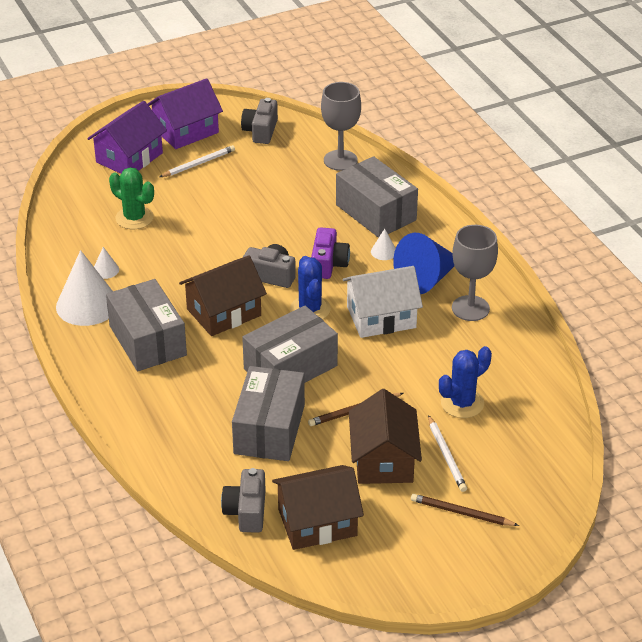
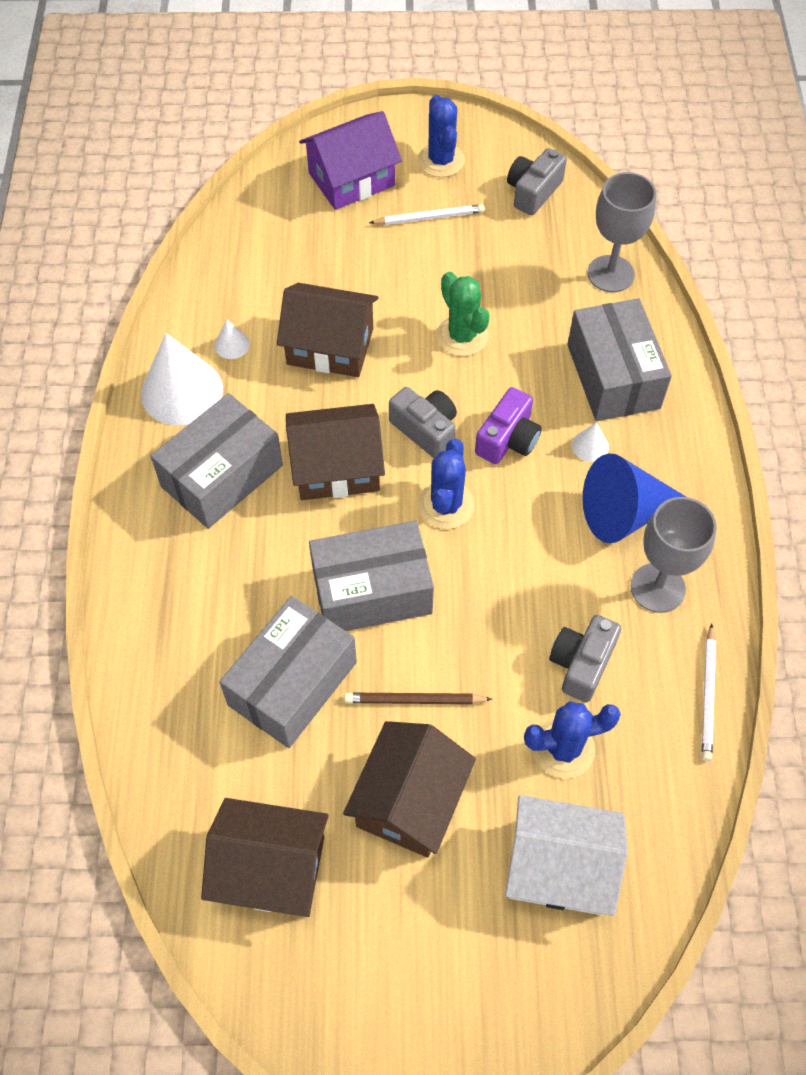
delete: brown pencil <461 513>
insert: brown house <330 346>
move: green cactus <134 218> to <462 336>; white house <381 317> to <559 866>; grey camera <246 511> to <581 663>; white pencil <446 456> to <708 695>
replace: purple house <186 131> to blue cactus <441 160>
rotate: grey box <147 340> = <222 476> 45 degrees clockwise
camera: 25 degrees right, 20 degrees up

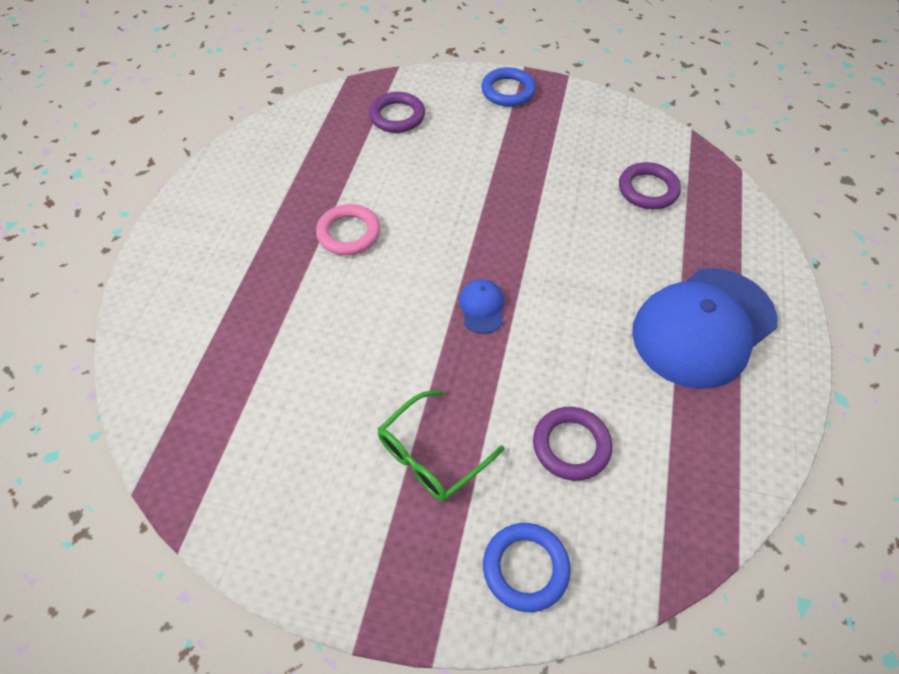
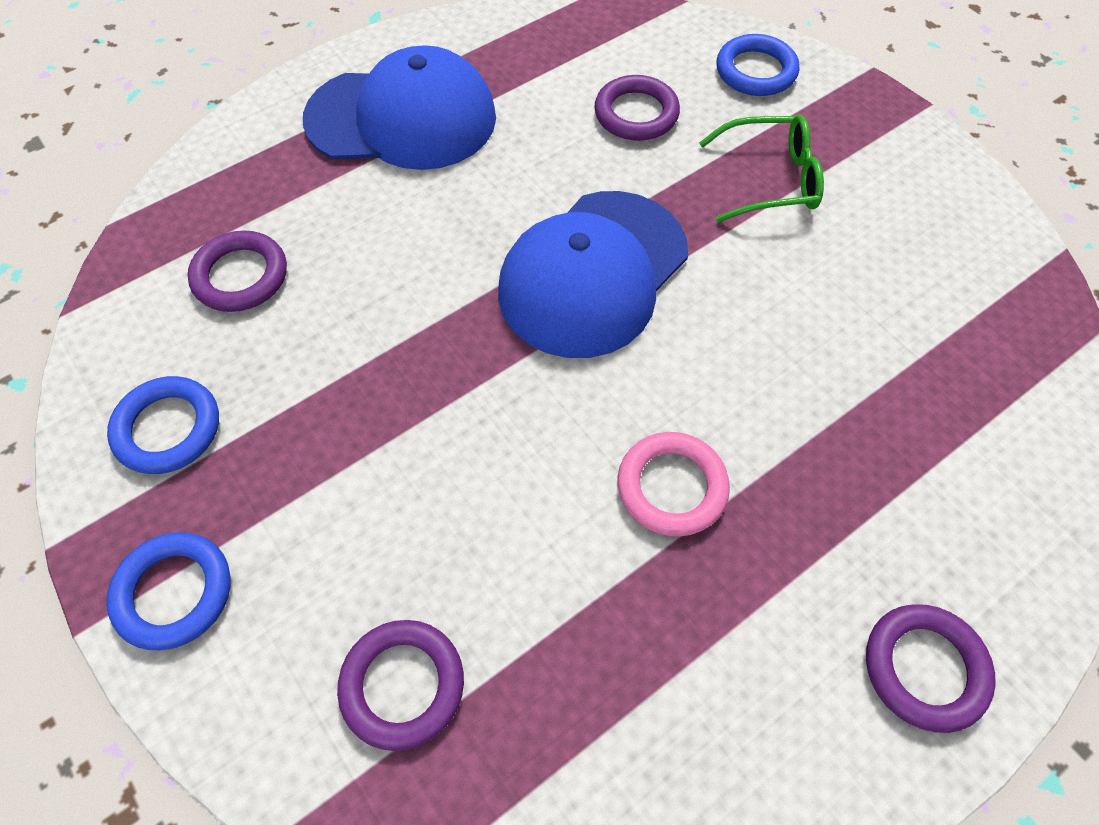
insert: blue ring <168 428>; purple ring <924 668>
resize: blue cap <482 307> = <593 273> x2.48
camera: 140 degrees left, 5 degrees up

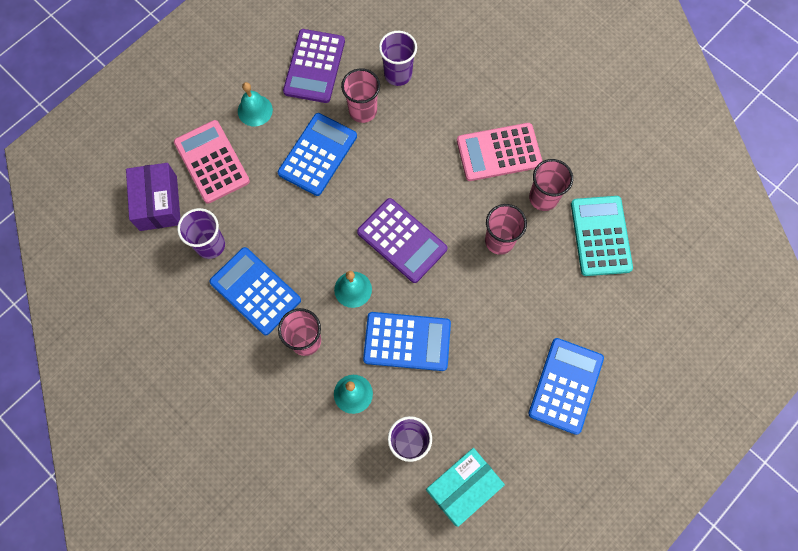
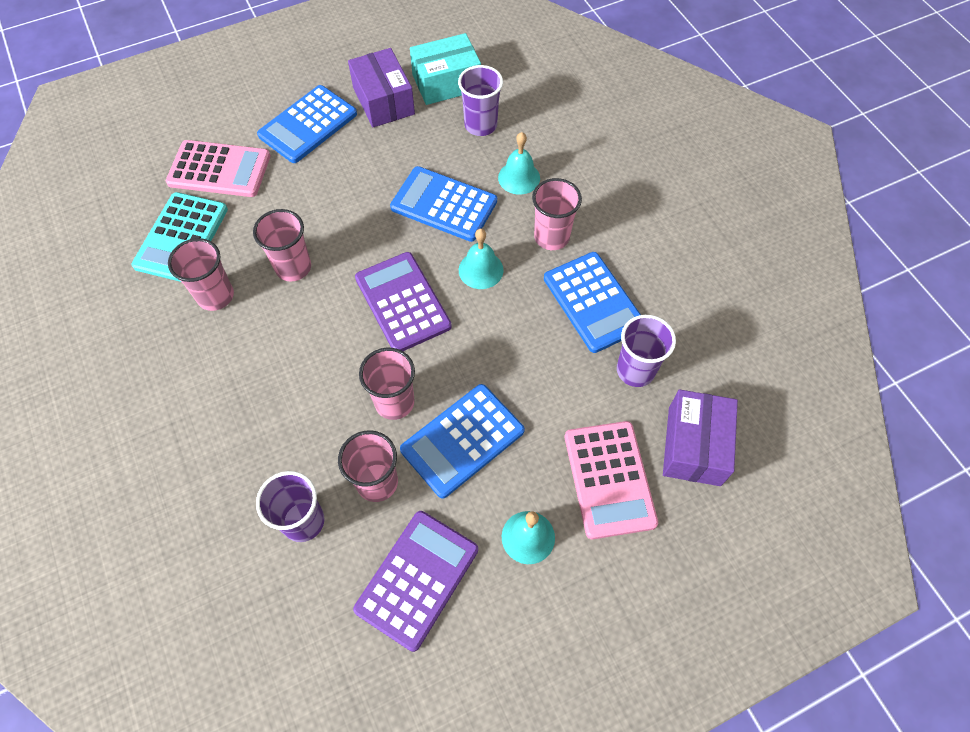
insert: purple box <383 101>; pink cup <394 402>
move: pink calculator <499 152> to <219 170>
camera: 160 degrees left, 10 degrees down

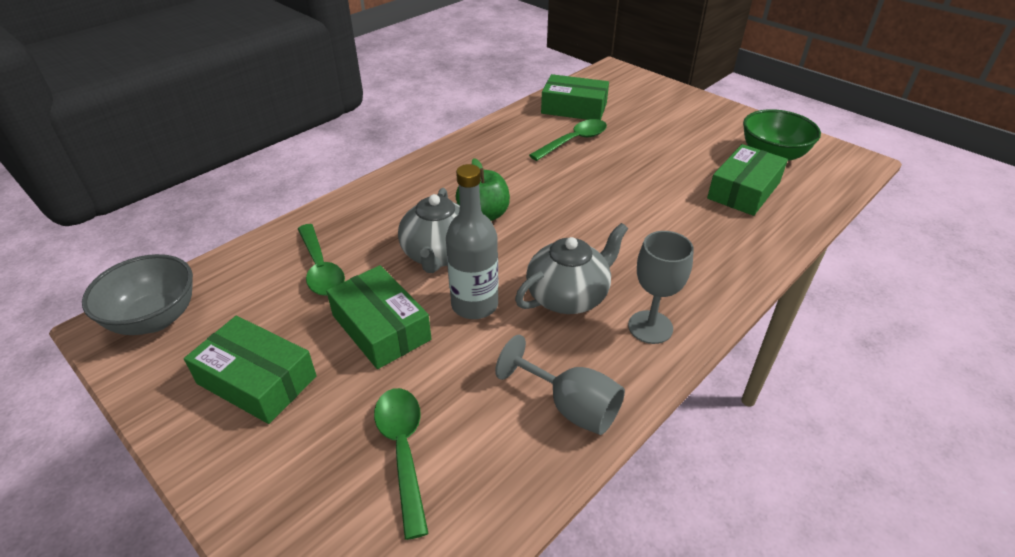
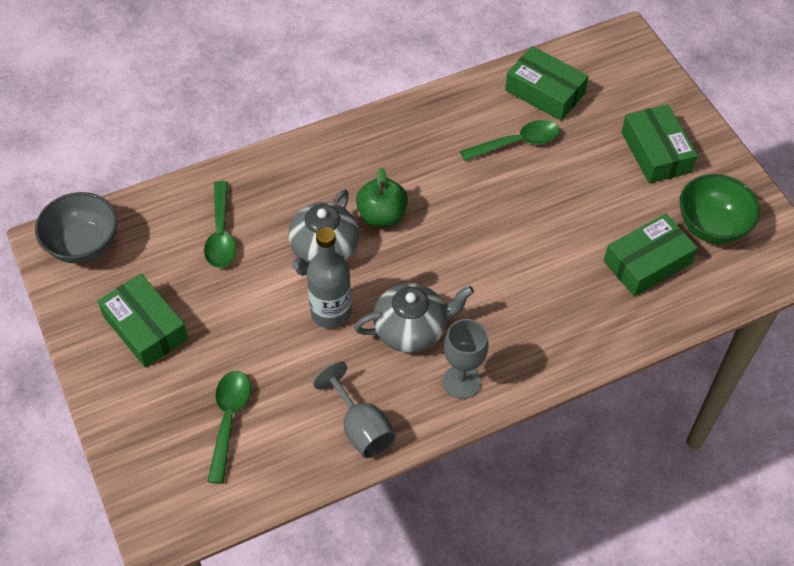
move: green box <381 327> to <656 152>
camera: 20 degrees right, 15 degrees up

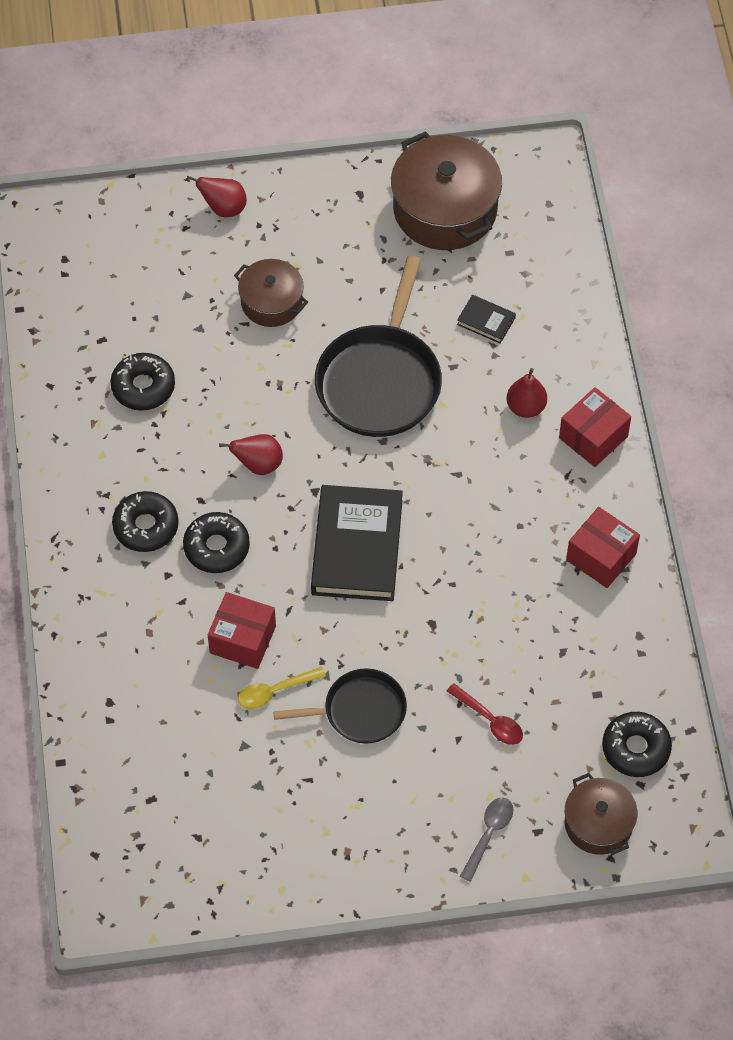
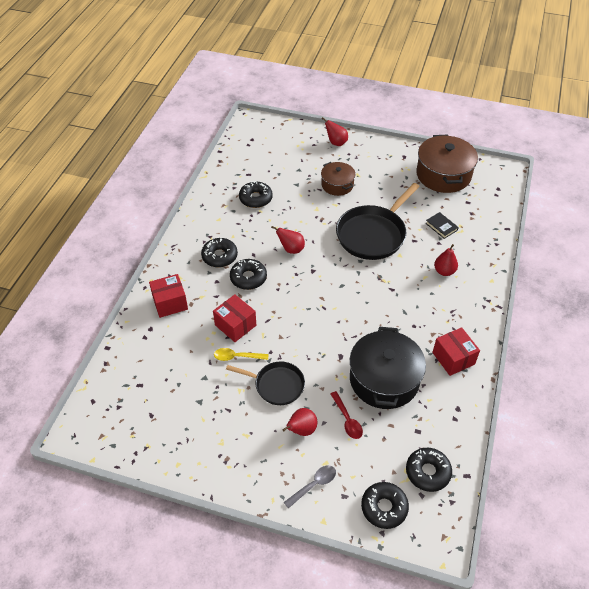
delete: black book <357 547>
insert: red pear <301 430>; black pot <384 379>
move: red box <593 437> to <170 303>
replace: brown pot <598 823> to black donut <384 507>
camera: 25 degrees right, 10 degrees down

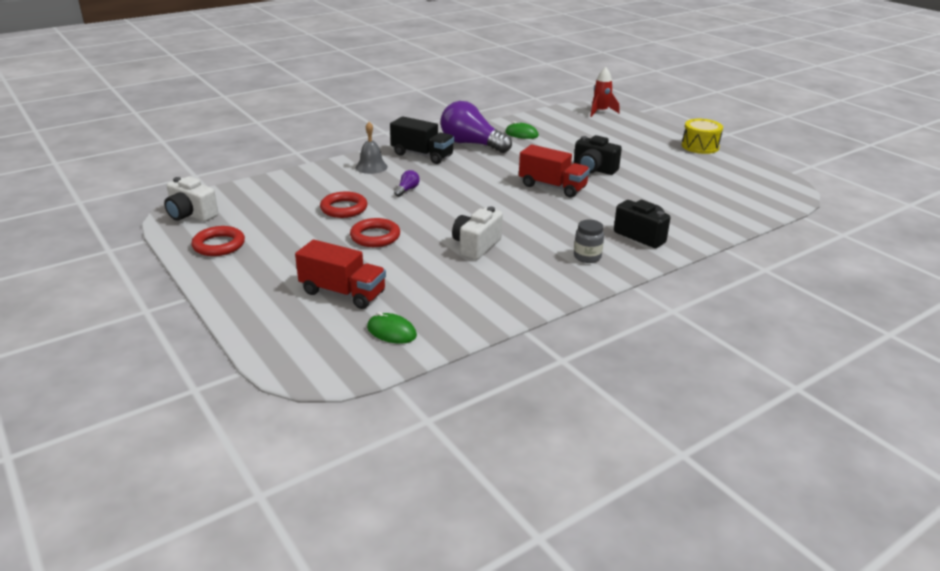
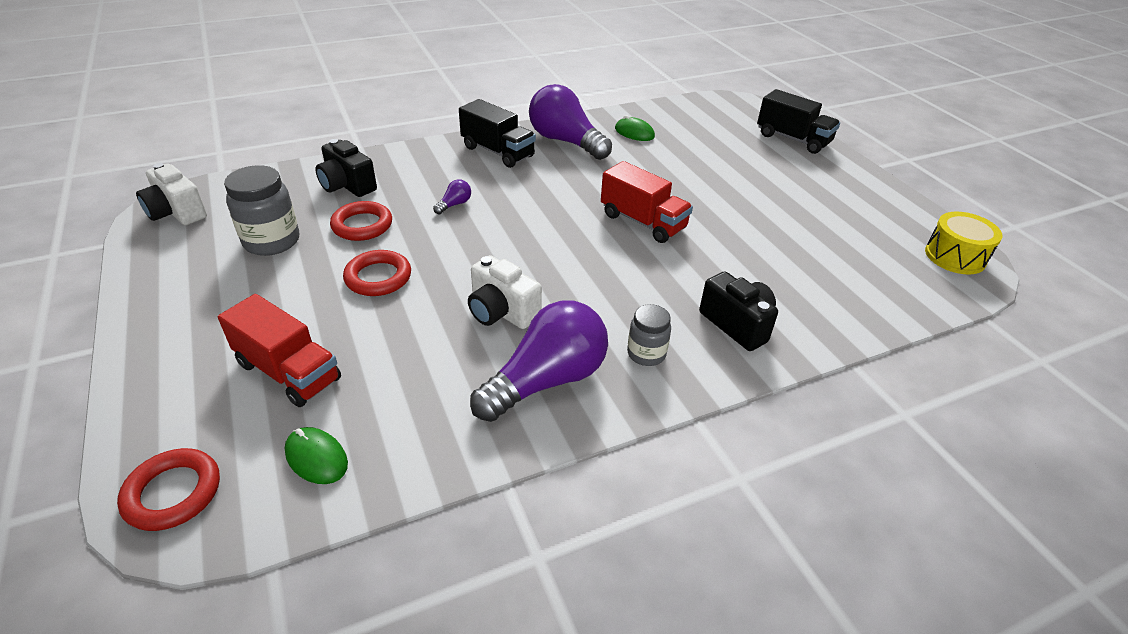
delete: grey bell <371 167>; red rocket <600 112>
insert: grey jar <272 241>; purple light bulb <546 380>; black truck <793 139>
move: red ring <219 245> to <173 493>; black camera <594 169> to <347 185>; yellow drum <700 146> to <955 256>
rotate: white camera <476 246> = <501 312> 90 degrees counterclockwise
camera: 10 degrees right, 10 degrees up

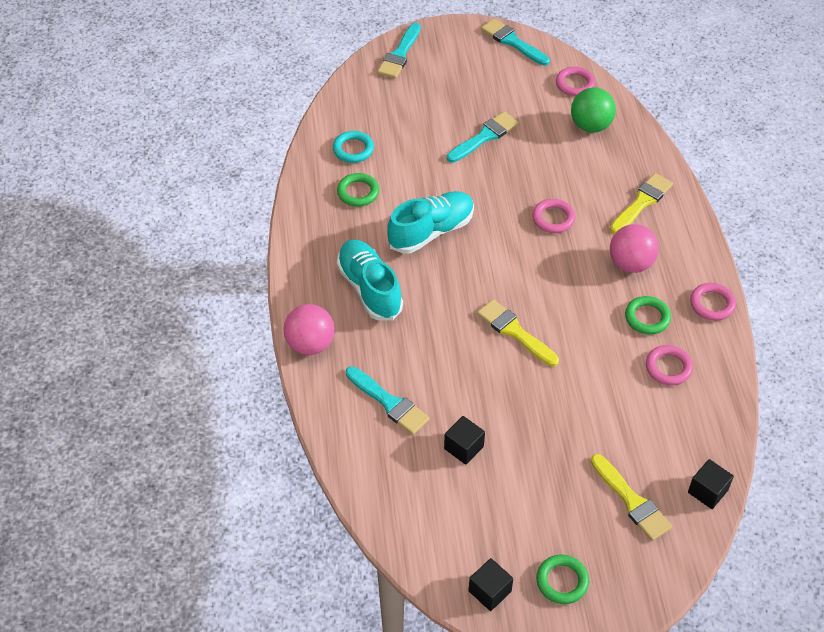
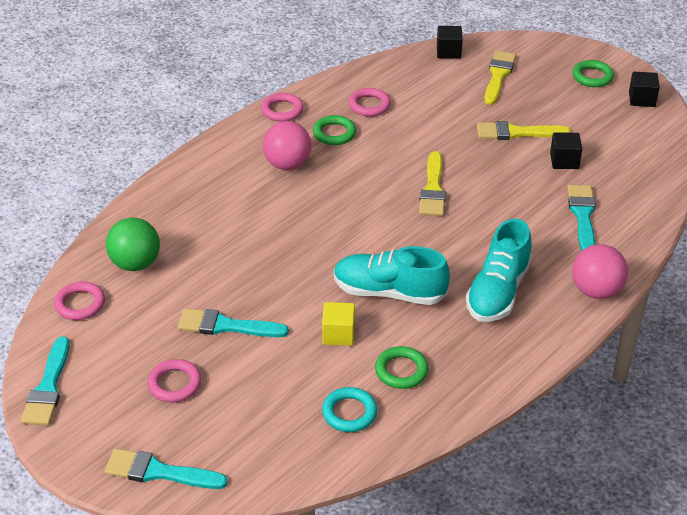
insert: yellow cube <338 334>
move: pink ring <553 218> to <174 384>; yellow brush <642 202> to <516 133>
rotate: turquoise brush <400 54> = <159 472> 150 degrees counterclockwise
camera: 130 degrees left, 10 degrees down

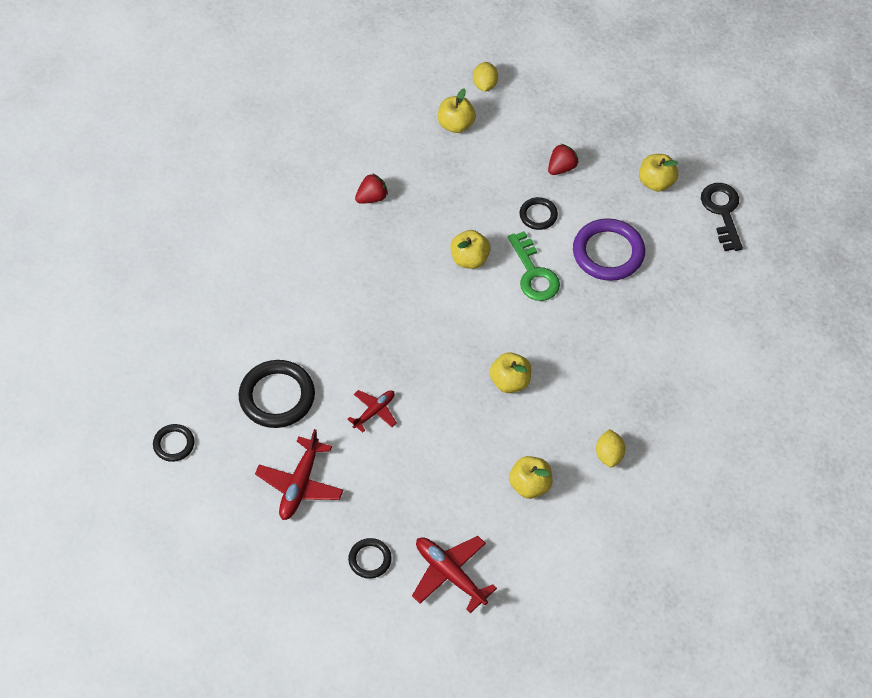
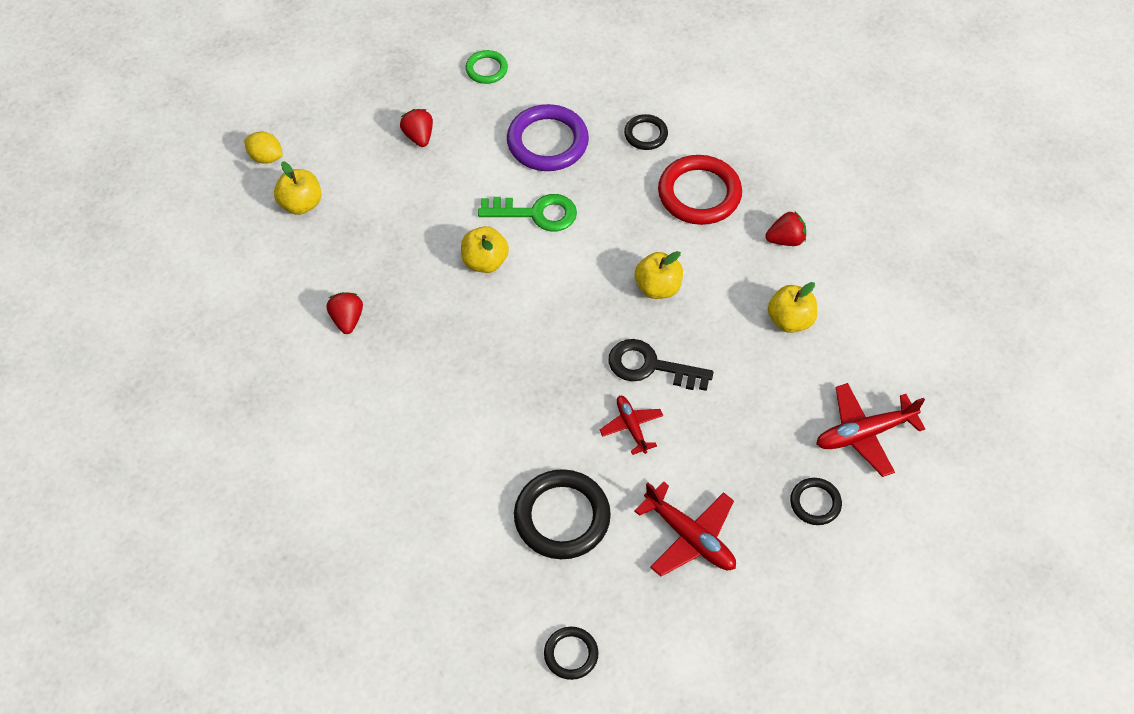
insert: red ring <699 193>
move: black key <722 212> to <650 366>; black ring <538 215> to <645 134>
replace: yellow apple <656 182> to green ring <486 69>; yellow lemon <609 455> to red strawberry <785 239>
camera: 65 degrees left, 0 degrees up

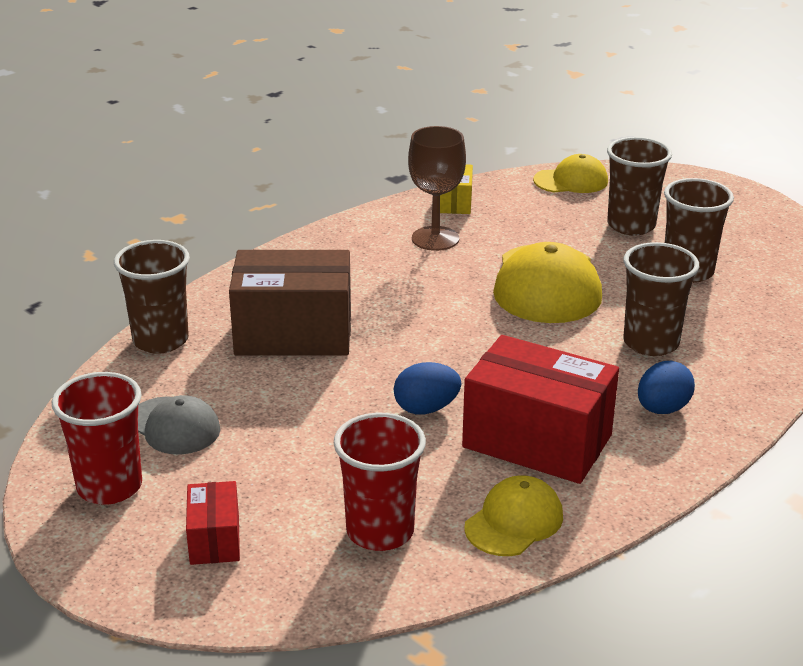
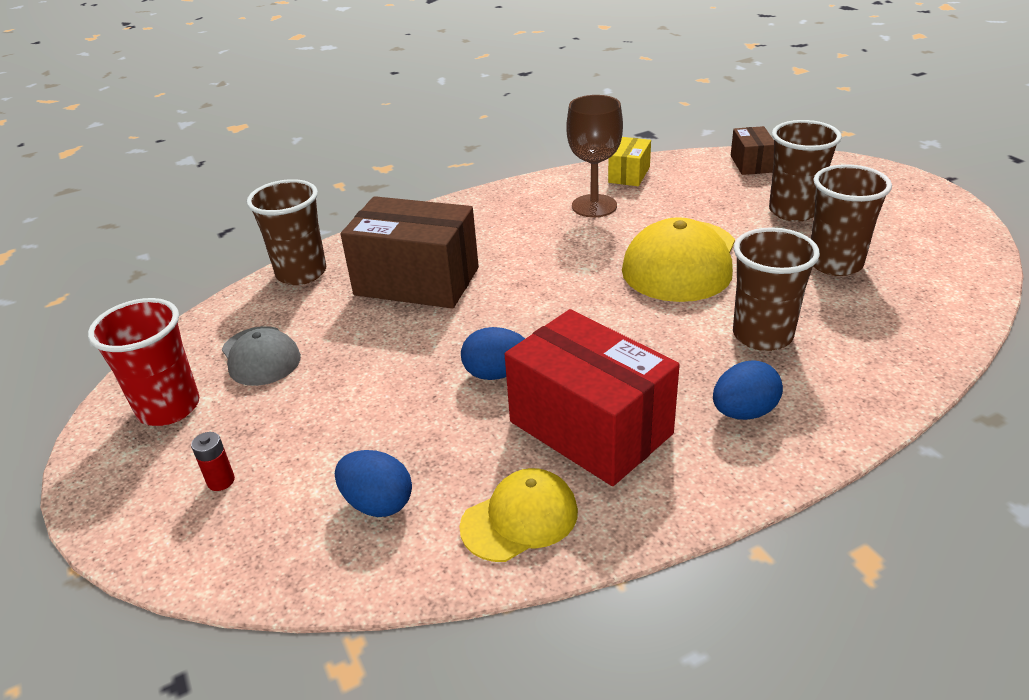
replace: red box <215 539> to red battery <221 481>; red cup <380 531> to blue egg <378 503>; yellow cap <571 181> to brown box <751 164>
camera: 20 degrees right, 5 degrees up

